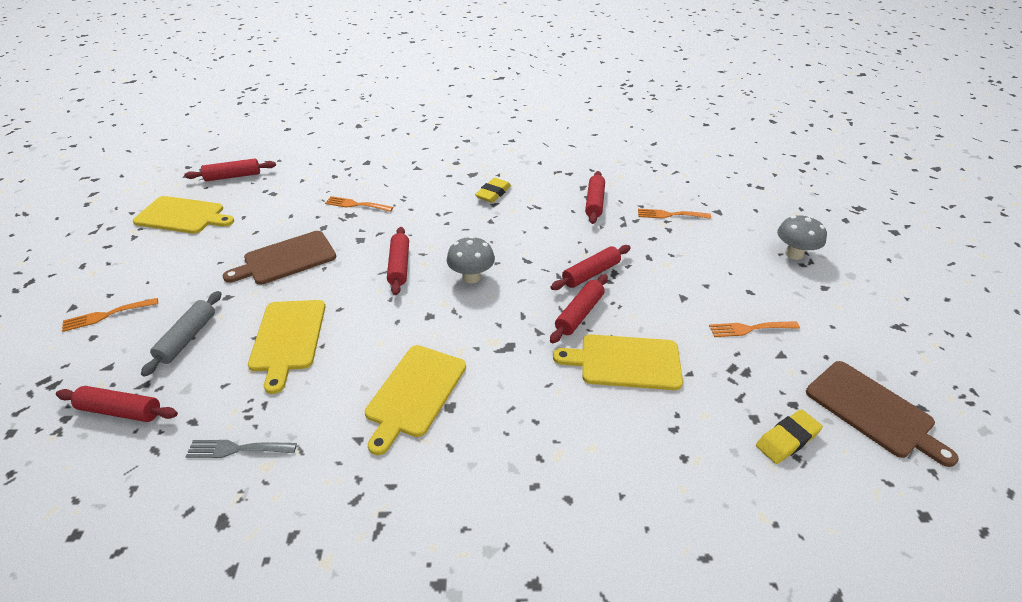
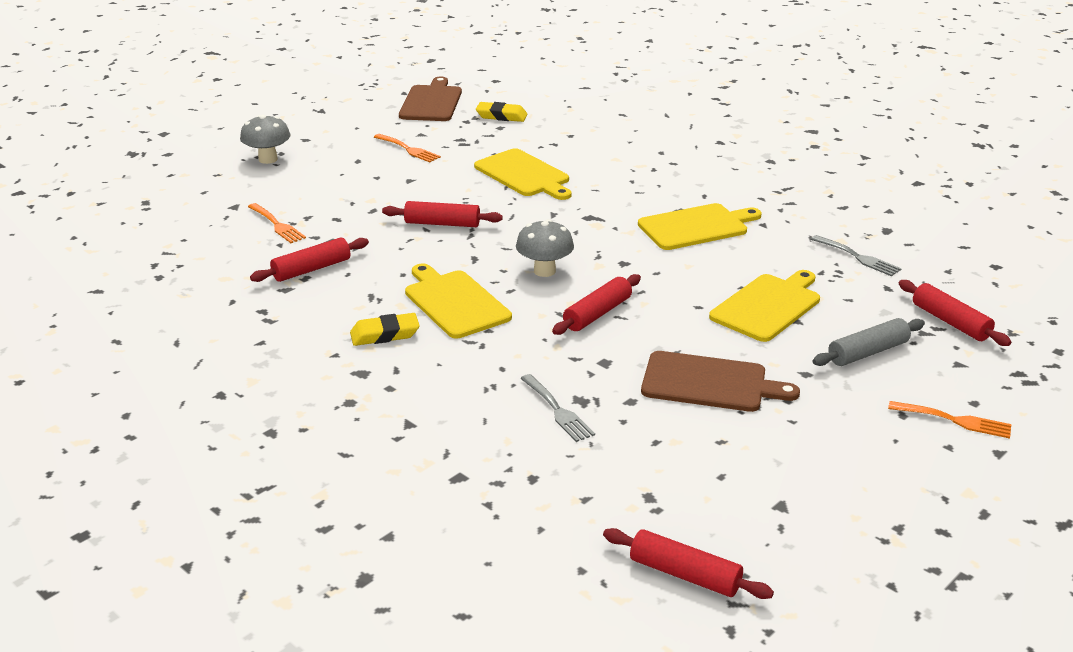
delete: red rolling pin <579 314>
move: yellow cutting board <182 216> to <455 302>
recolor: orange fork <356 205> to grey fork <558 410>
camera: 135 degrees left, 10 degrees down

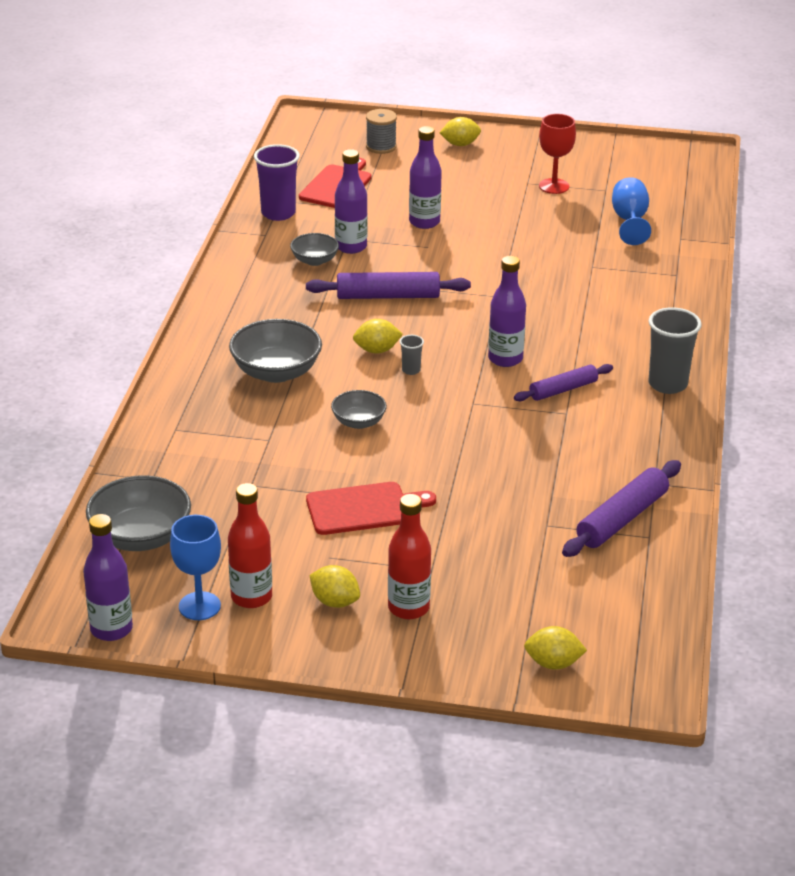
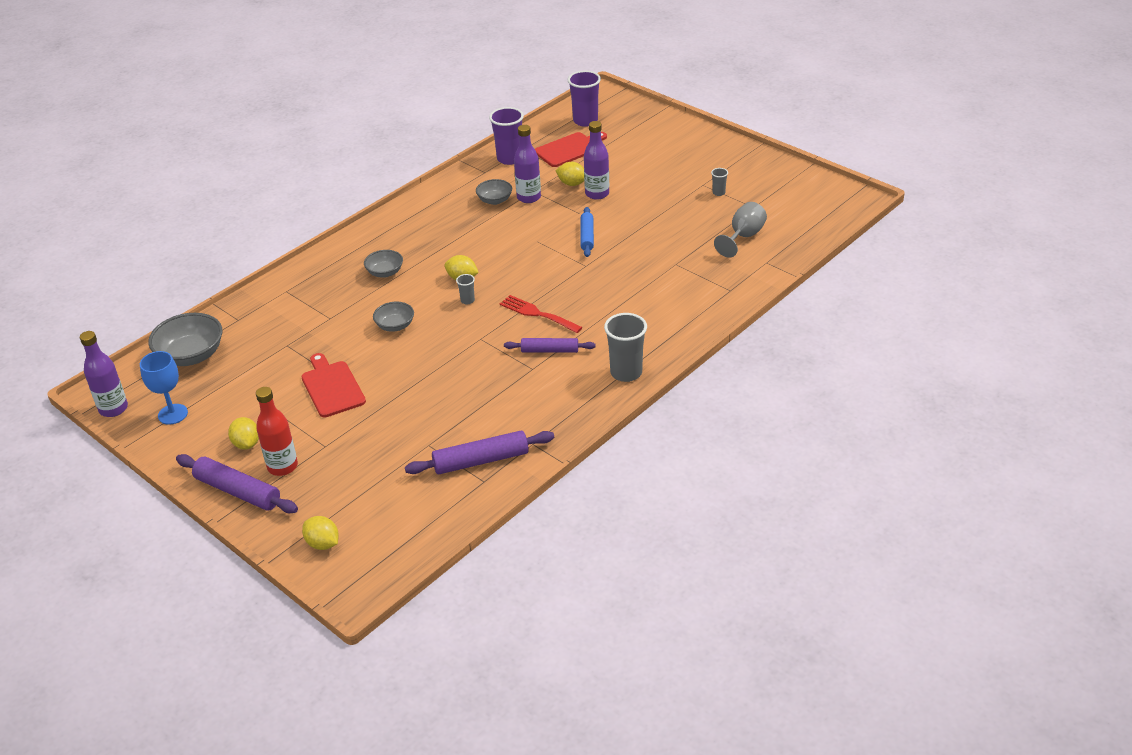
delete: red bottle <251 597>; grey spool <381 147>
insert: purple cup <585 121>; blue rolling pin <587 236>
move: purple rolling pin <388 296> to <238 491>; yellow lemon <460 144> to <572 184>
replace: purple bottle <505 359> to red fork <537 314>; red goblet <554 186> to grey cup <718 193>
recolor: blue goblet <629 221> to grey goblet <743 237>
rotate: red cutting board <363 508> = <332 387> 135 degrees counterclockwise
resize: grey bowl <276 372> = <385 272> x0.58
camera: 35 degrees right, 5 degrees up

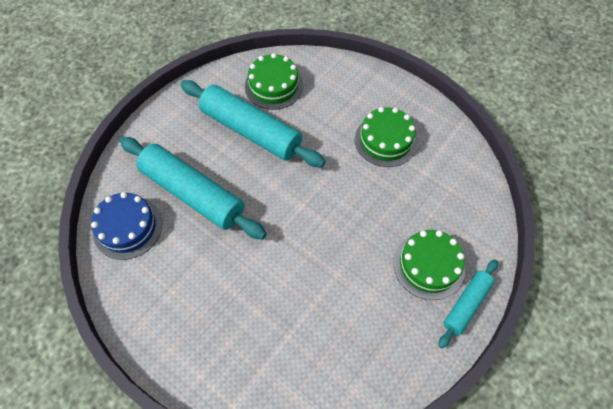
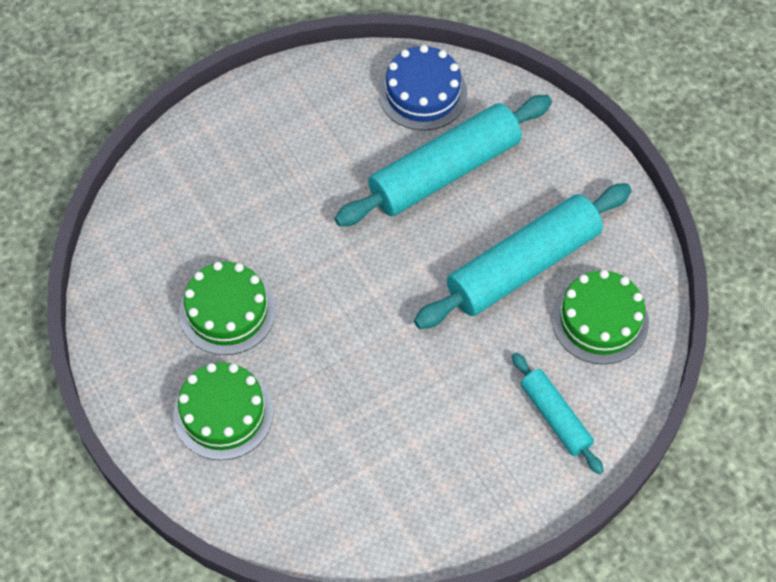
move: green cake <385 140> to <227 311>; turquoise rolling pin <466 305> to <555 417>
camera: 110 degrees right, 0 degrees up

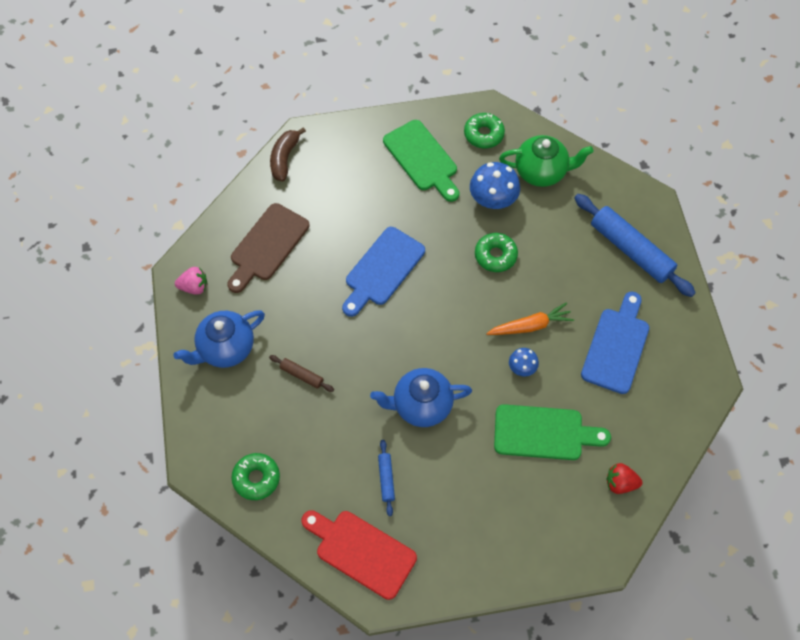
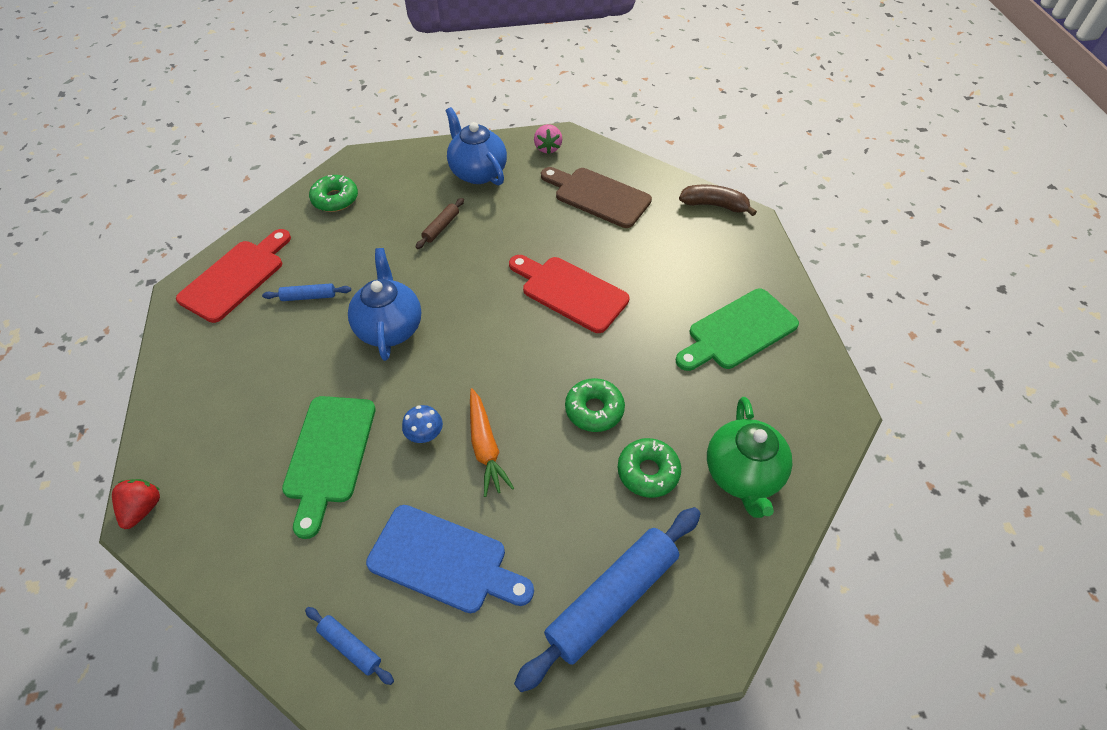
delete: blue mushroom <492 199>
insert: blue rolling pin <350 646>
move: red strawberry <620 483> to <143 508>; green donut <483 134> to <648 472>
recolor: blue cutting board <382 269> to red cutting board <570 292>
camera: 90 degrees right, 10 degrees down

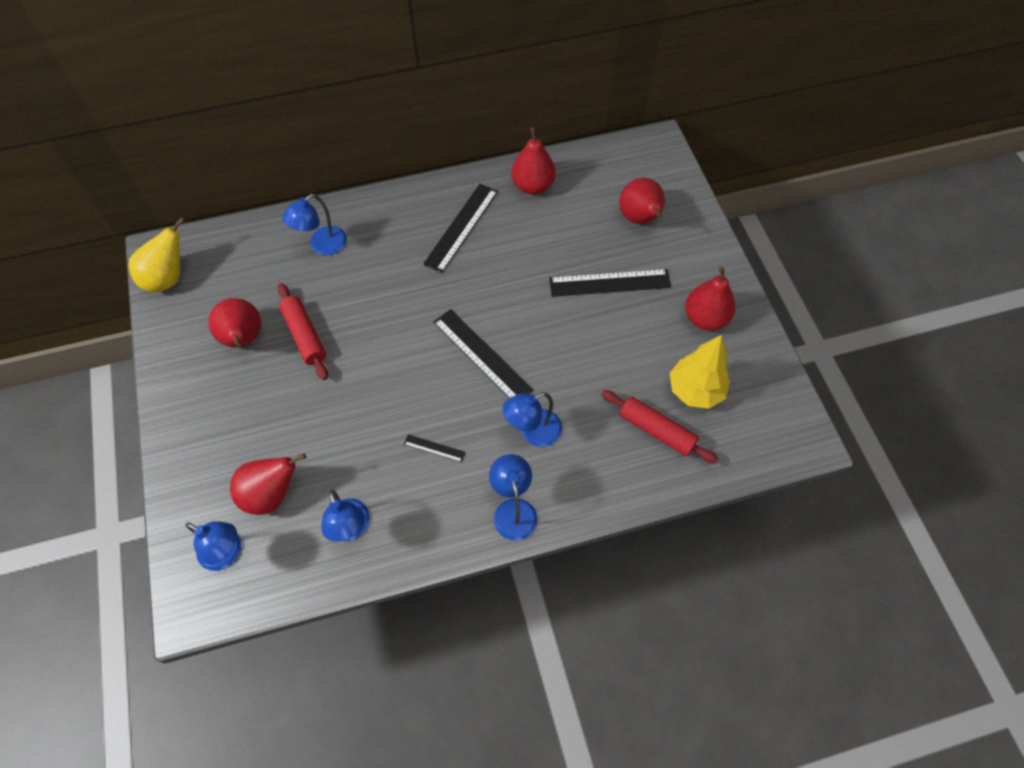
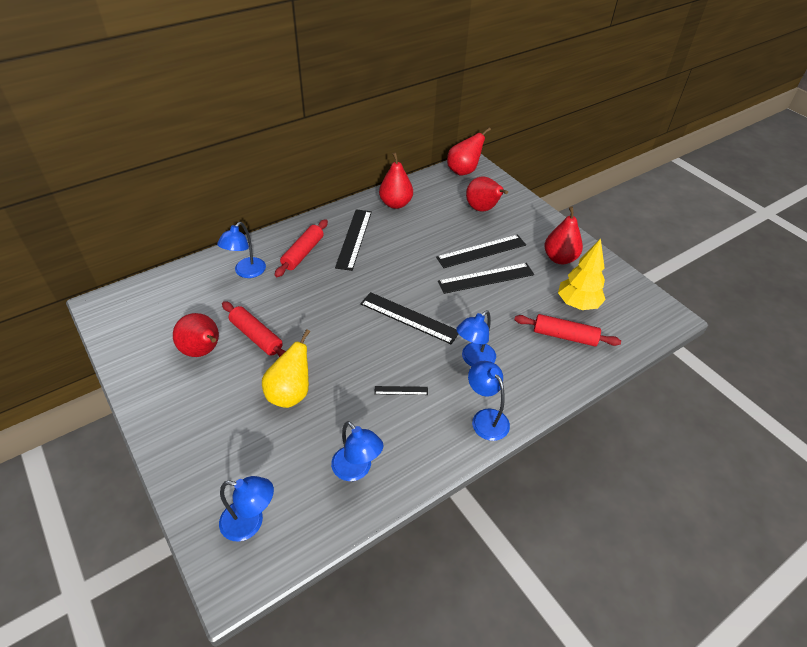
insert: red rolling pin <303 253>; black ruler <486 278>
move: yellow pear <168 278> to <290 393>; red pear <271 494> to <463 171>
camera: 20 degrees left, 15 degrees down

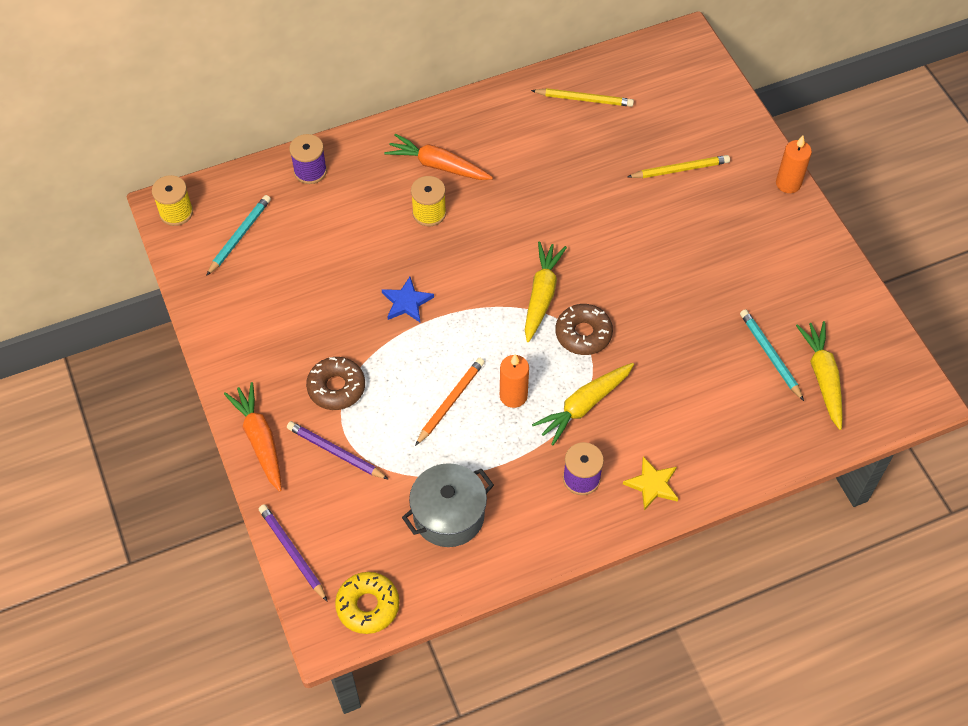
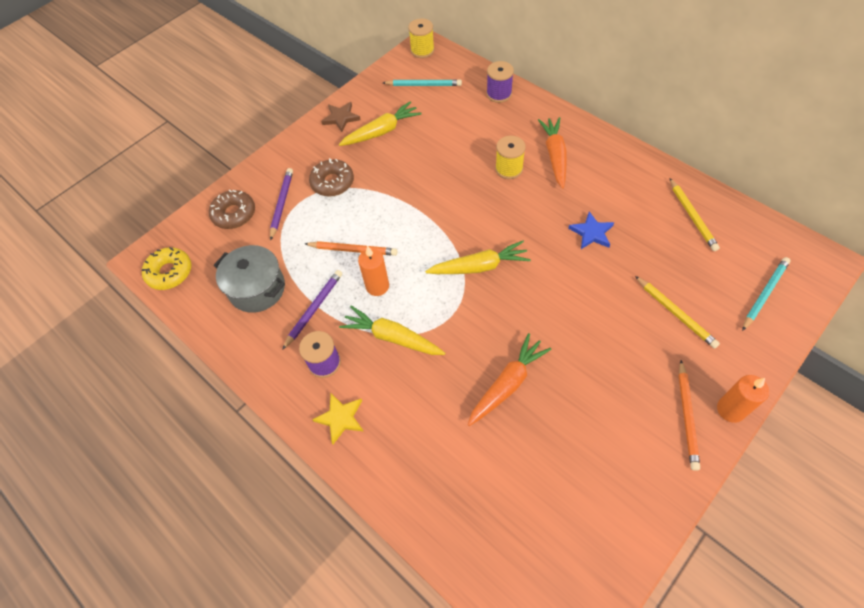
insert: brown star <341 118>; orange pencil <687 416>
move: brown donut <583 334> to <234 214>; purple pencil <292 552> to <314 309>; yellow carrot <822 377> to <381 131>; orange carrot <260 440> to <507 384>; blue star <406 302> to <591 233>; turquoise pencil <770 355> to <764 294>
camera: 70 degrees right, 0 degrees up

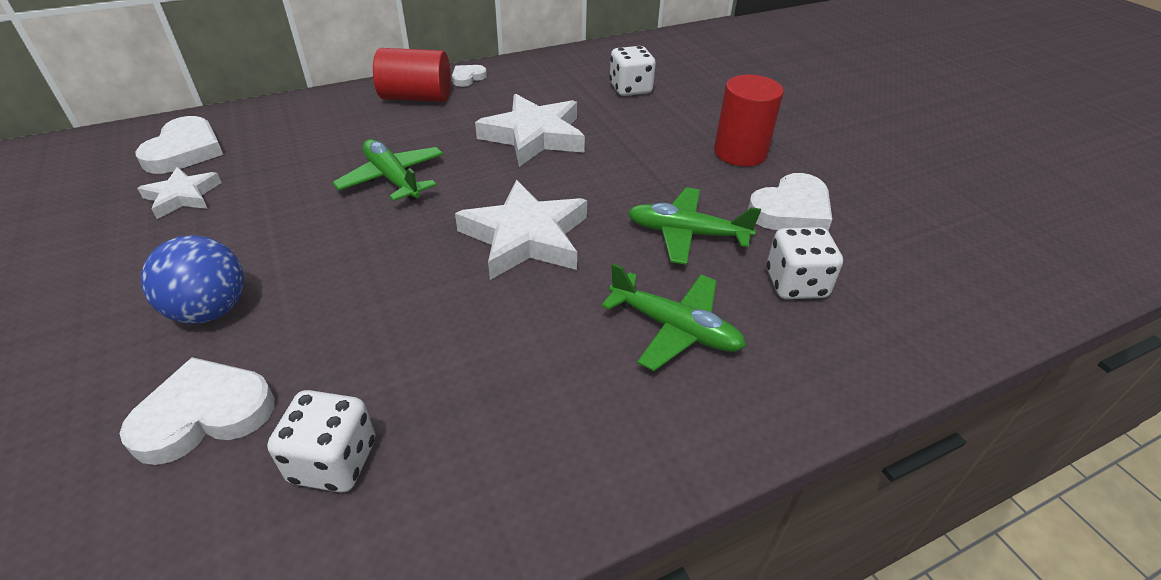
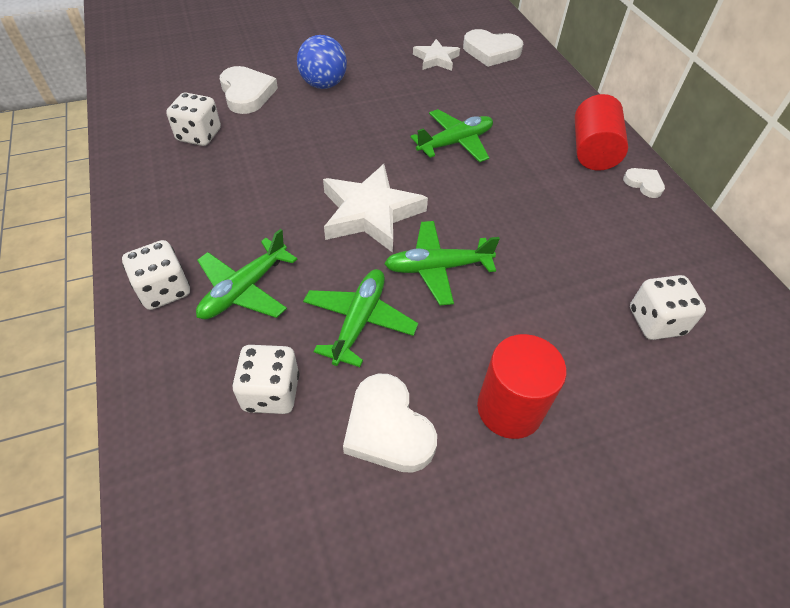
delete: white star <534 136>
insert: white dice <164 290>; green plane <437 268>
camera: 95 degrees right, 10 degrees up

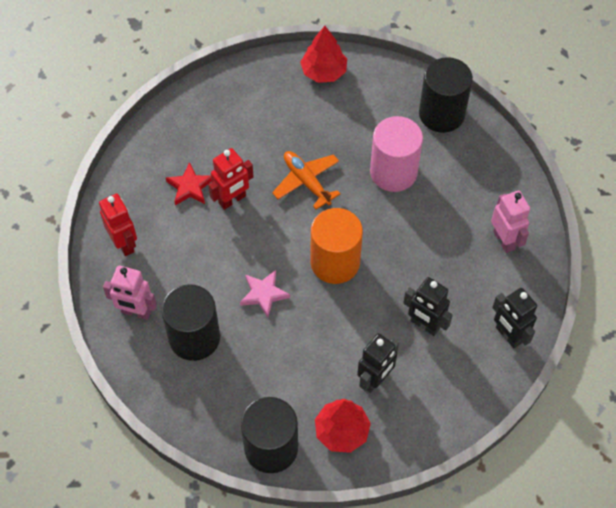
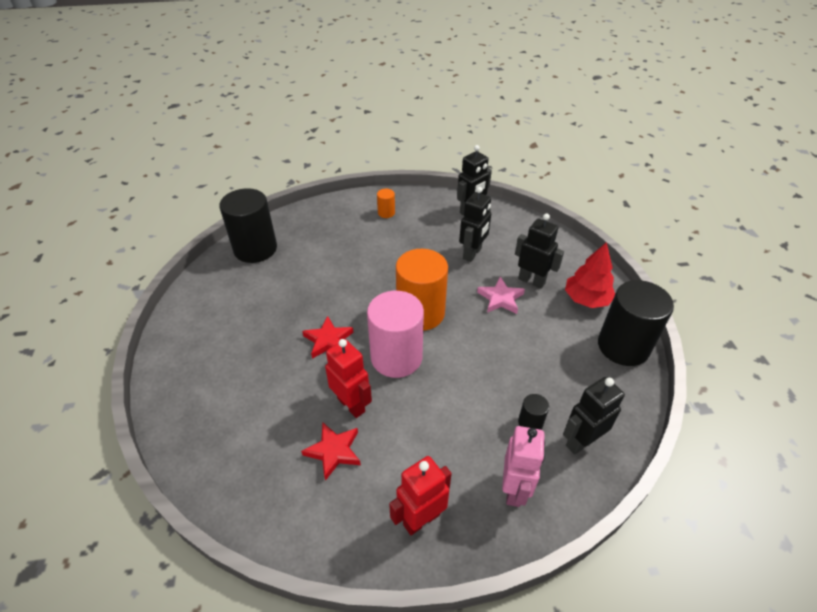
delete: red tree <324 71>
insert: black robot <581 441>
move: pink cylinder <393 172> to <396 357>; pink star <264 294> to <500 298>
replace: orange plane <306 182> to red star <328 340>; pink robot <504 240> to orange cylinder <386 213>
resize: black cylinder <194 337> = <530 422> x0.43
camera: 95 degrees left, 15 degrees down

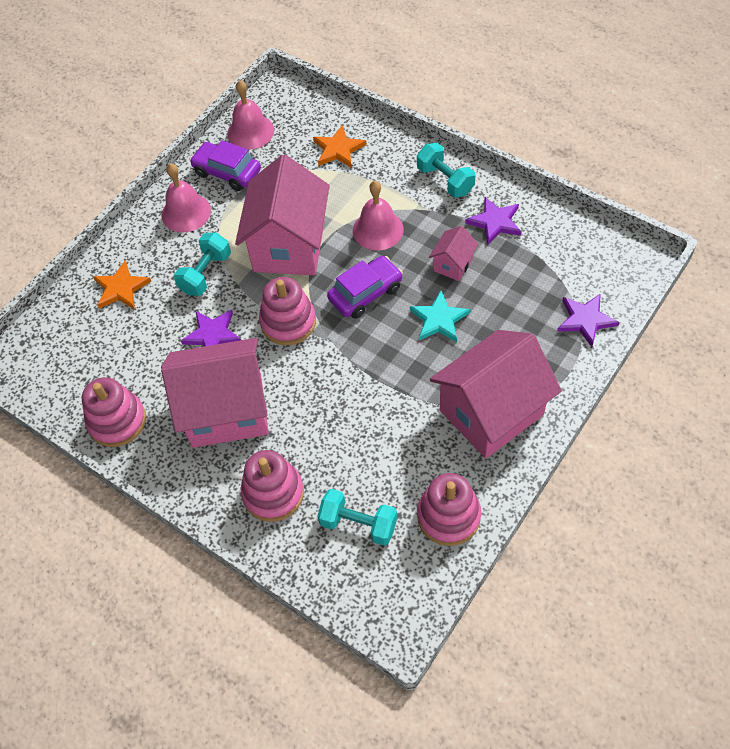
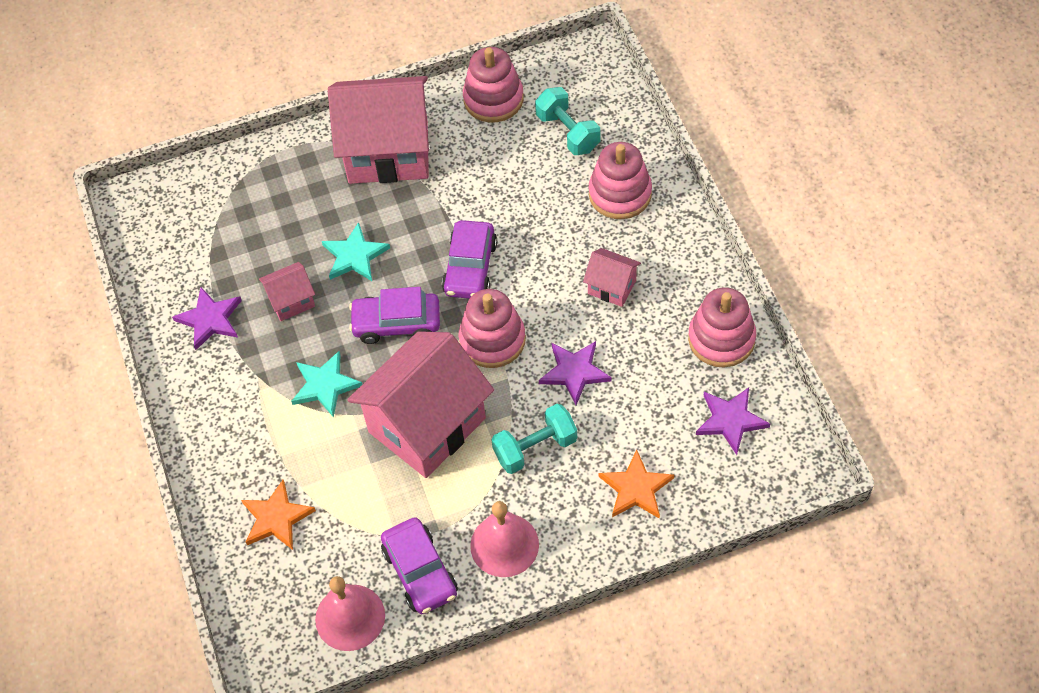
delete: turquoise dumbbell <445 180>
insert: purple car <470 268>
move: purple star <585 320> to <730 420>
replace: pink bell <378 230> to turquoise star <325 385>
resize: pink house <227 411> = <612 287> x0.45
camera: 145 degrees left, 0 degrees up

